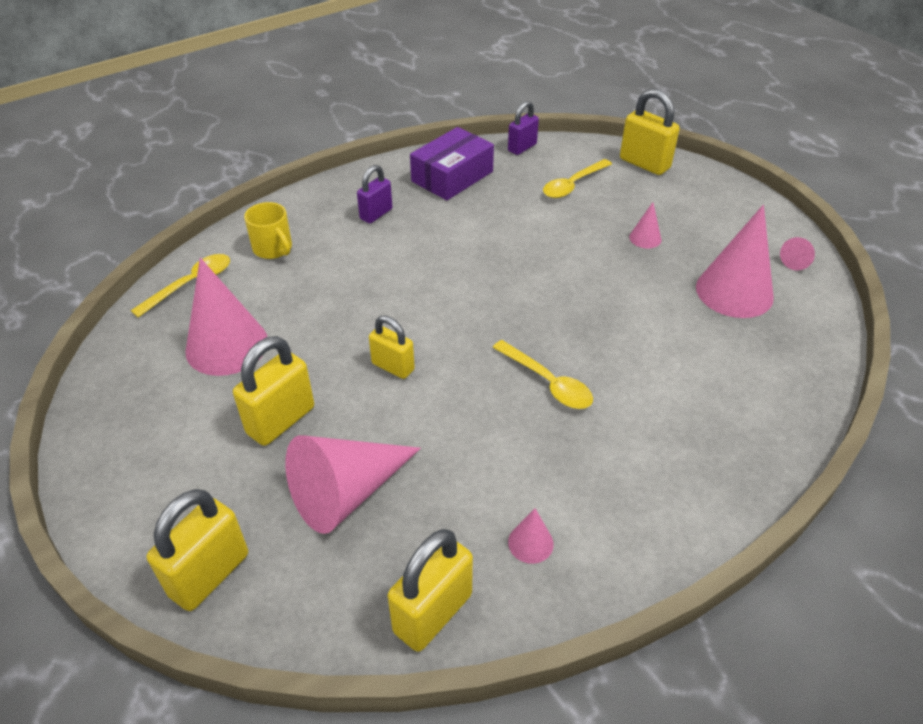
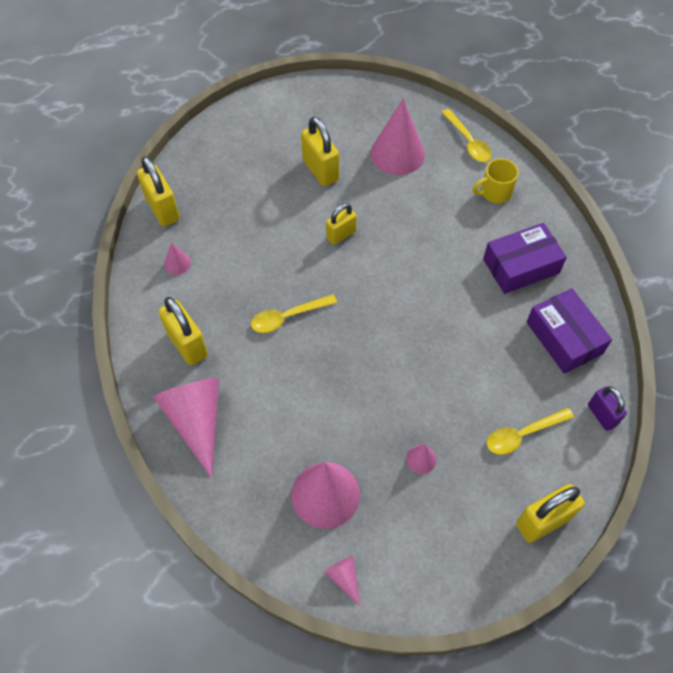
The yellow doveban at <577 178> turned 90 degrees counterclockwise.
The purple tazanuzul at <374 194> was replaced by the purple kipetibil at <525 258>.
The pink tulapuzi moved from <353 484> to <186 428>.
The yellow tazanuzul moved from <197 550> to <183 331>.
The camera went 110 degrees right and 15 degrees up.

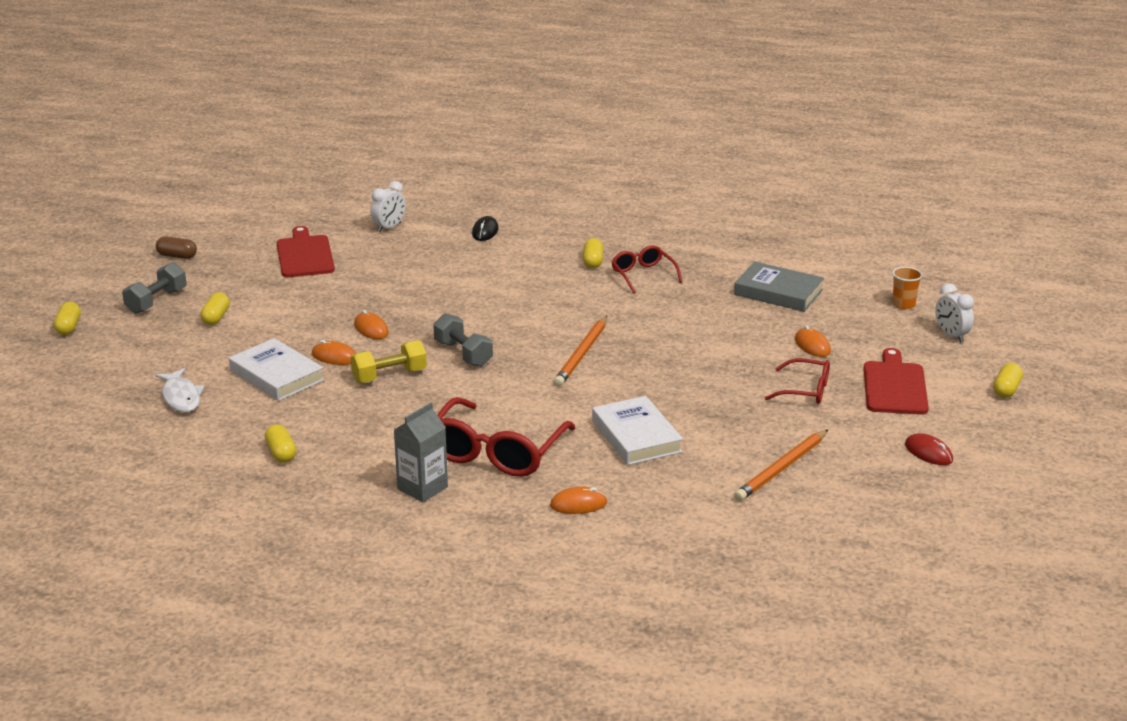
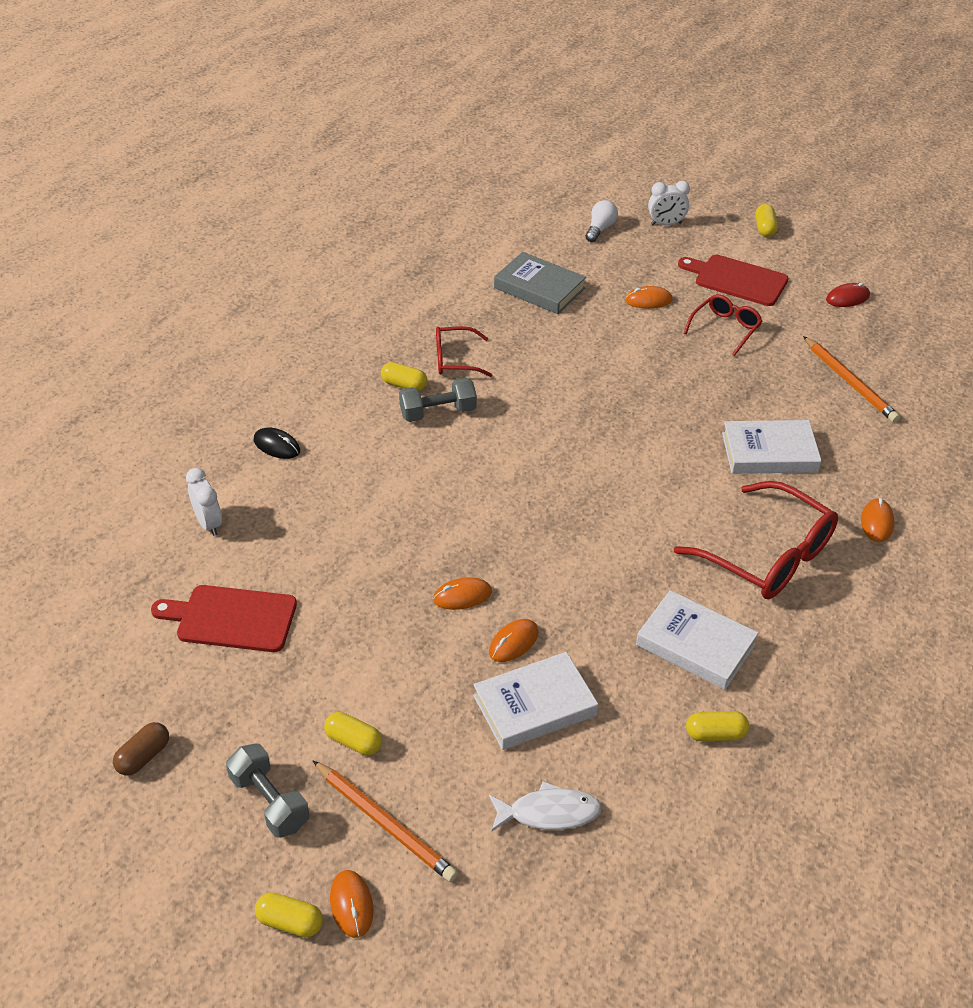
The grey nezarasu at <779 287> turned 75 degrees clockwise.
The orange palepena at <907 288> was replaced by the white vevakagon at <601 221>.
The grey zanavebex moved from <463 340> to <438 400>.
The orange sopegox moved from <580 351> to <385 821>.
The yellow zanavebex at <389 361> disappeared.
The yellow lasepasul at <1008 380> turned 45 degrees clockwise.
The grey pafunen at <421 452> disappeared.
The white nezarasu at <697 640> appeared.
The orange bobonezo at <352 904> appeared.
The camera went 70 degrees left and 15 degrees up.

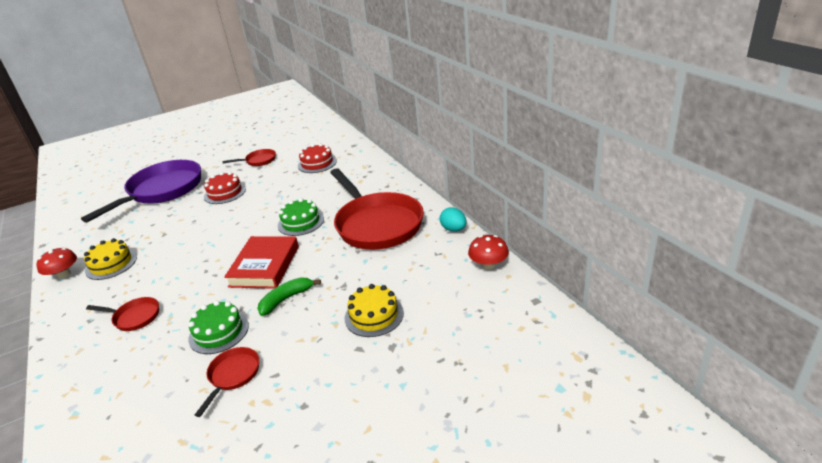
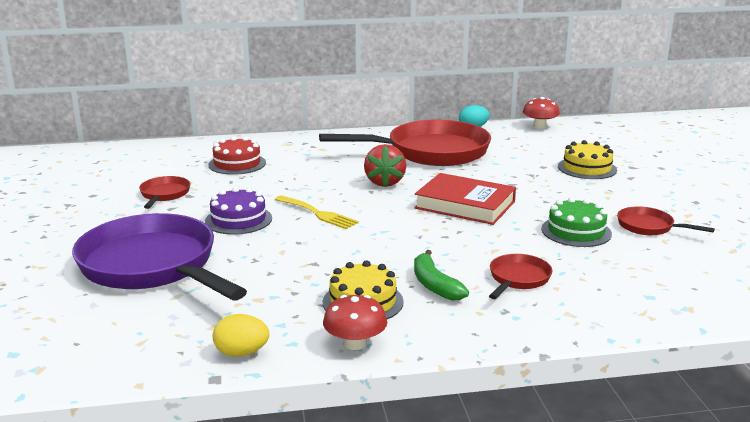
The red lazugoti at <225 188> became the purple lazugoti at <238 211>.
The green lazugoti at <301 217> was replaced by the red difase at <385 165>.
The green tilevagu moved from <289 296> to <441 275>.
The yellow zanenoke at <317 212> appeared.
The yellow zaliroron at <241 335> appeared.
The camera went 75 degrees left and 10 degrees down.

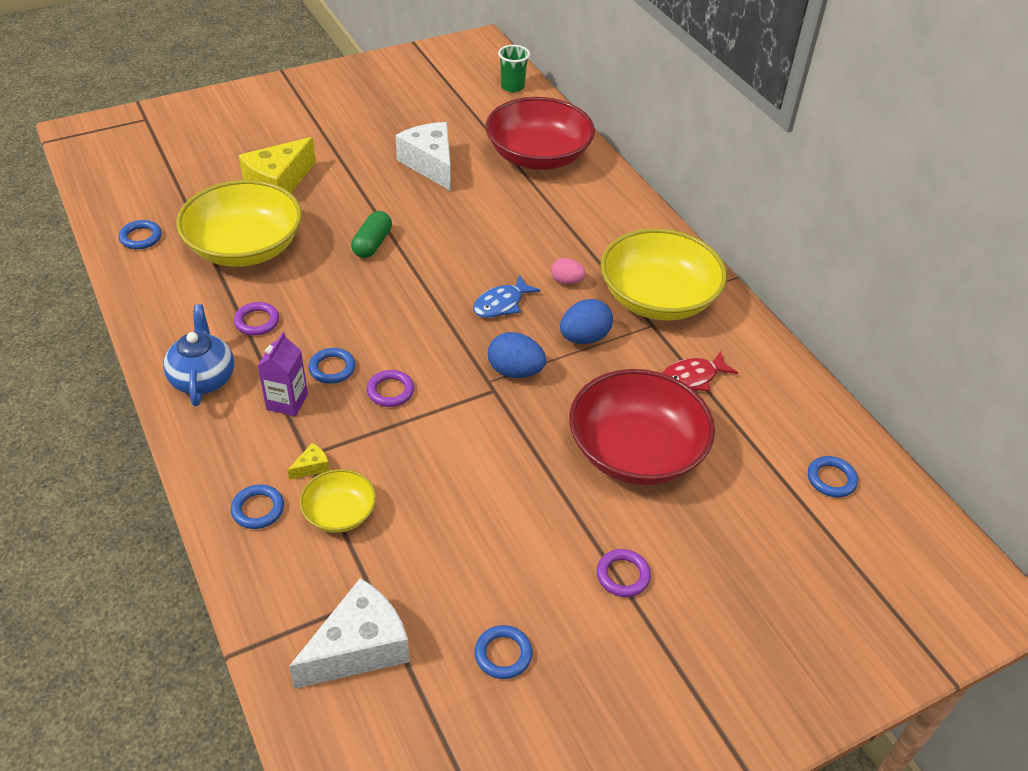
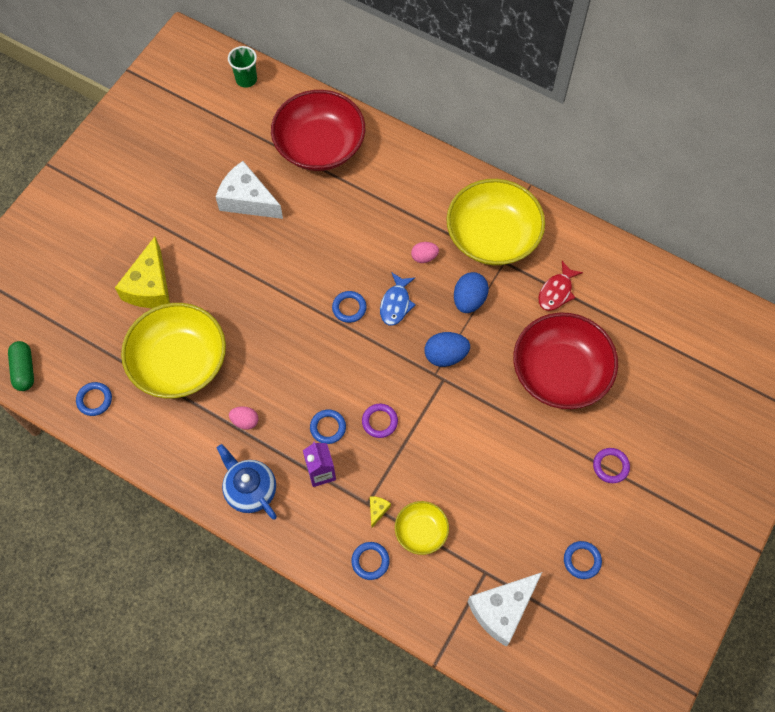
The green lasepasul moved from <371 234> to <21 366>.
The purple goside at <256 318> was replaced by the pink zaliroron at <244 418>.
The blue goside moved from <833 476> to <349 307>.
The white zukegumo at <349 633> turned 150 degrees counterclockwise.
The camera went 30 degrees left and 20 degrees up.

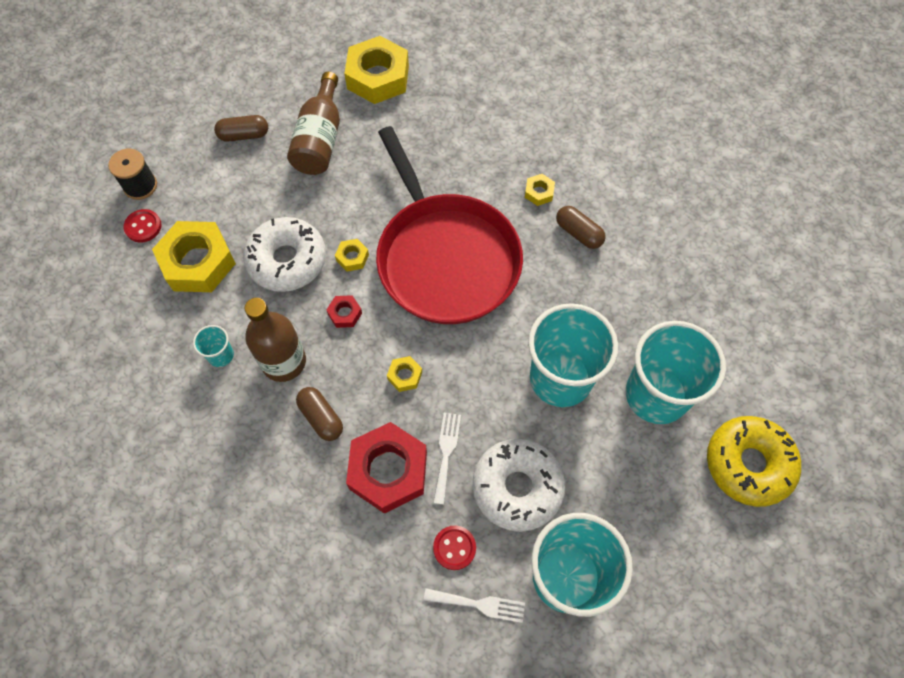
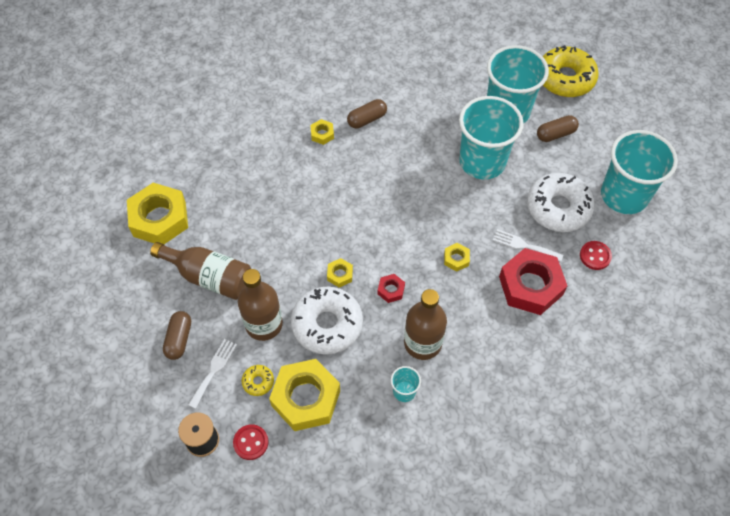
The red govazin at <449 225> disappeared.
The brown lasepasul moved from <319 414> to <558 128>.
The white zanenoke moved from <474 605> to <212 374>.
The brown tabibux at <260 305> appeared.
The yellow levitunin at <258 380> appeared.
The camera went 75 degrees left and 5 degrees down.

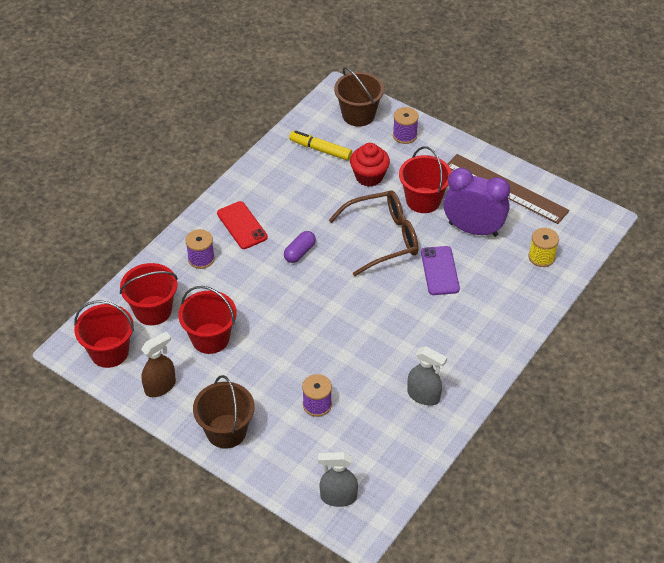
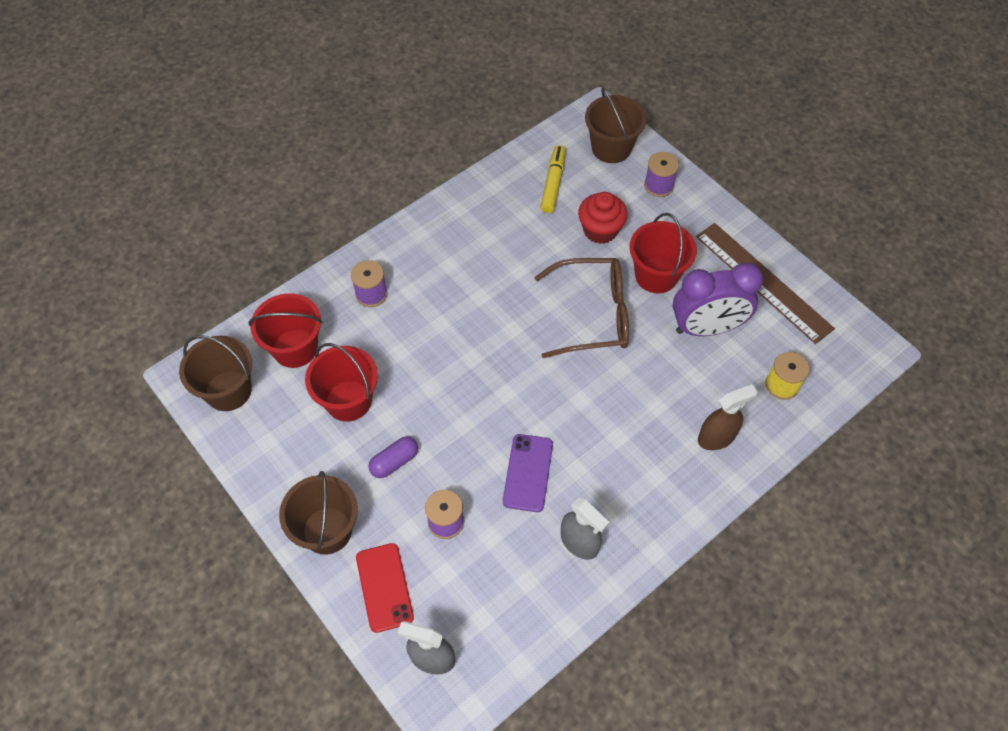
The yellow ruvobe at <320 146> turned 60 degrees clockwise.
The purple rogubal at <477 202> turned 135 degrees clockwise.
The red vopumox moved from <242 225> to <385 588>.
The purple lasepasul moved from <300 247> to <393 457>.
The purple vopumox moved from <440 270> to <528 473>.
The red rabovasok at <104 334> became the brown rabovasok at <215 373>.
The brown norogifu moved from <158 364> to <728 417>.
The camera went 15 degrees right and 10 degrees up.

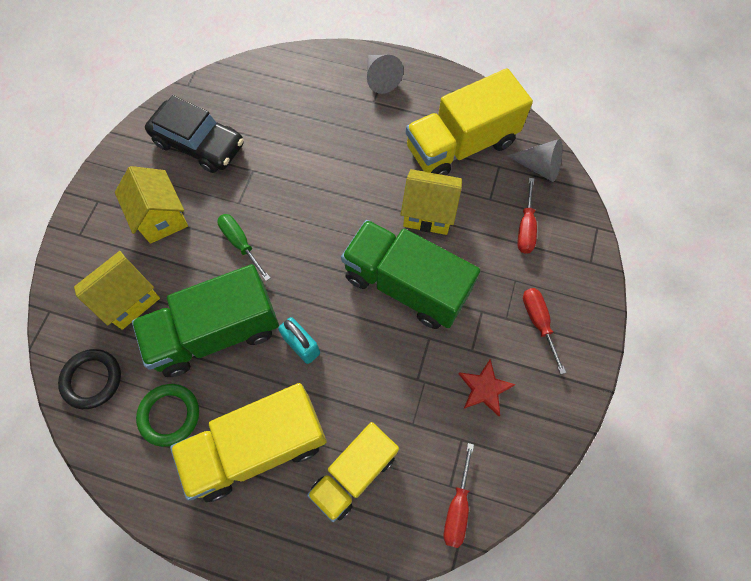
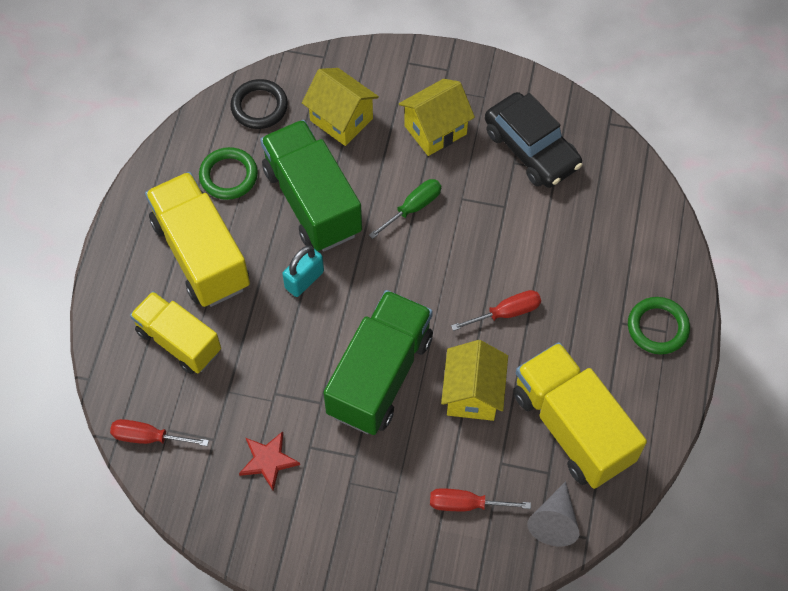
The grey tulapuzi at <385 74> was replaced by the green goside at <659 325>.
The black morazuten at <194 134> turned 60 degrees counterclockwise.
The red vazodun moved from <544 331> to <496 310>.
The camera went 85 degrees right and 5 degrees down.

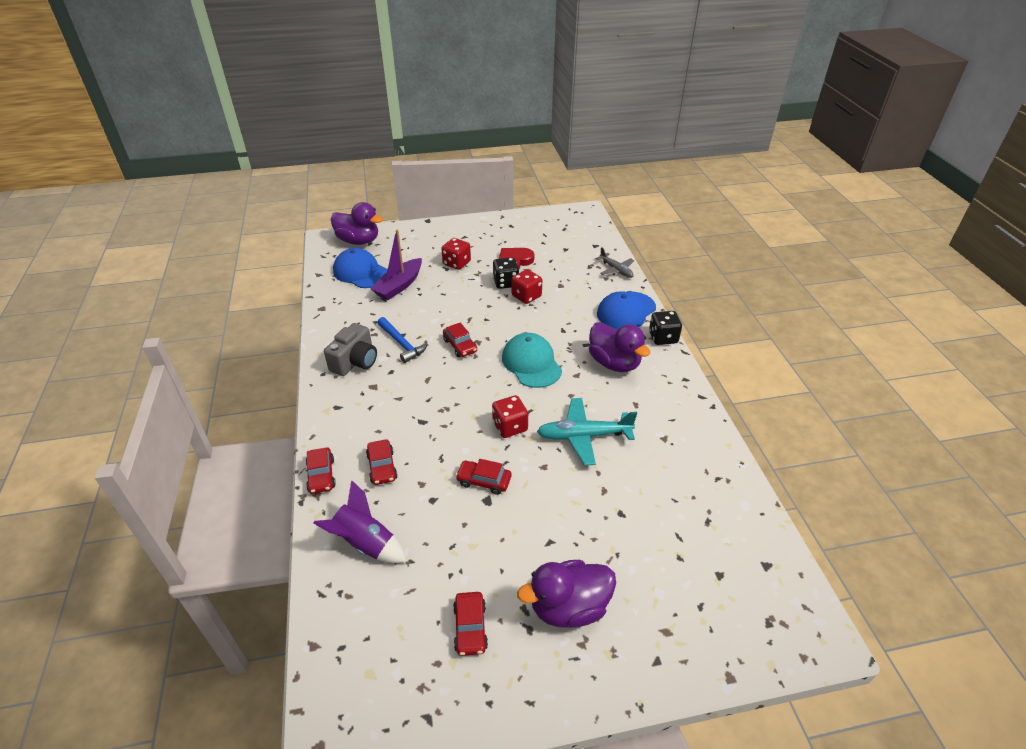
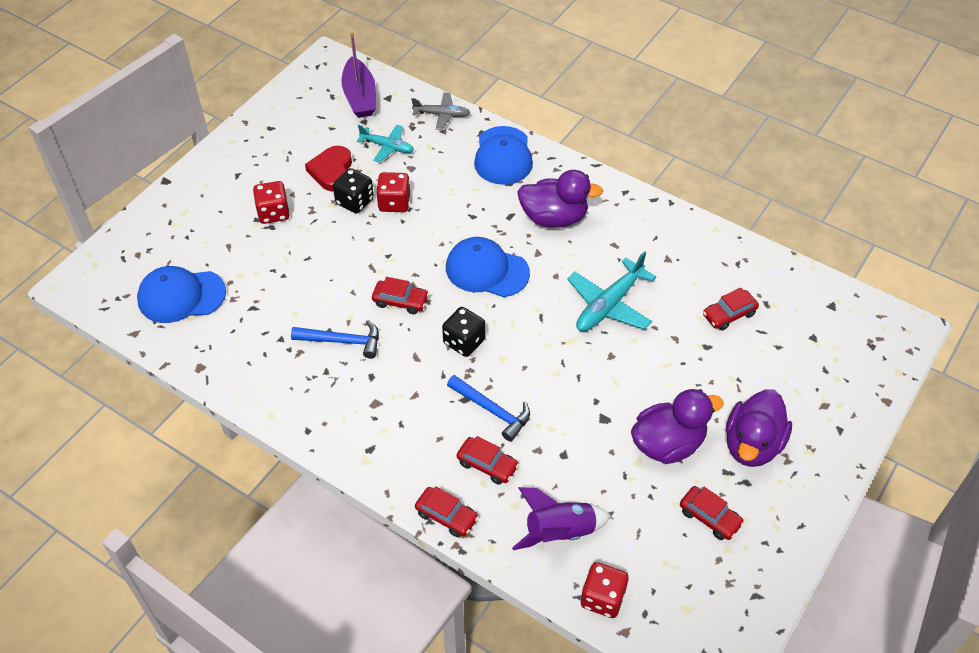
The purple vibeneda moved from <356 223> to <677 426>.
The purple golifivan moved from <396 264> to <358 75>.
The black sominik moved from <665 328> to <464 332>.
The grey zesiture at <350 349> disappeared.
The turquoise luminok at <532 360> became the blue luminok at <488 267>.
The red sominik moved from <510 416> to <605 590>.
The red morazuten moved from <483 477> to <731 309>.
The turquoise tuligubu at <385 144> appeared.
The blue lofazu at <488 408> appeared.
The camera went 45 degrees left and 10 degrees up.

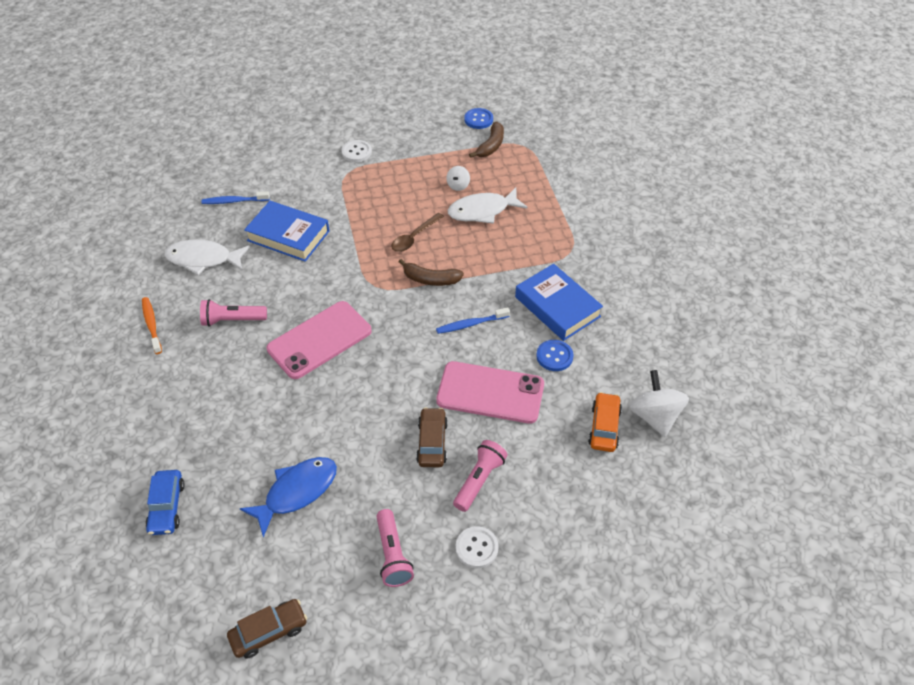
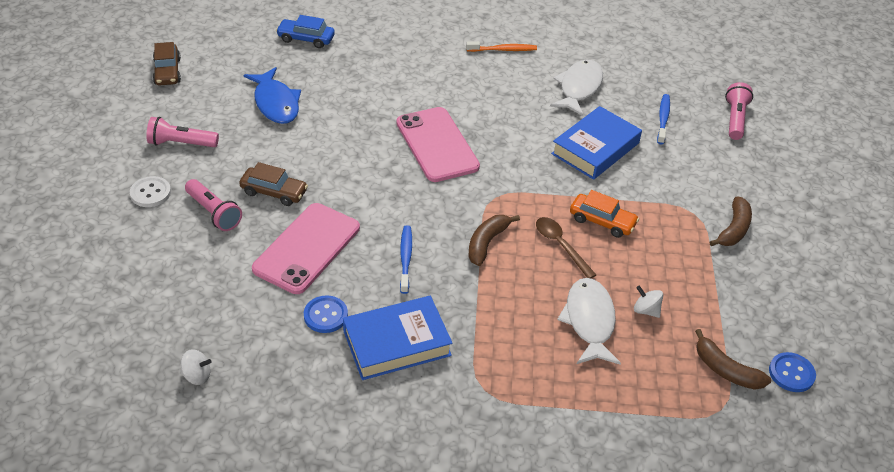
The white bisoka at <356 151> was replaced by the brown tilevagu at <731 221>.
The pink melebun moved from <233 313> to <739 111>.
The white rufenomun at <659 403> changed to 0.52 times the size.
The orange morazuten moved from <605 422> to <604 214>.
The camera went 105 degrees right and 5 degrees down.

